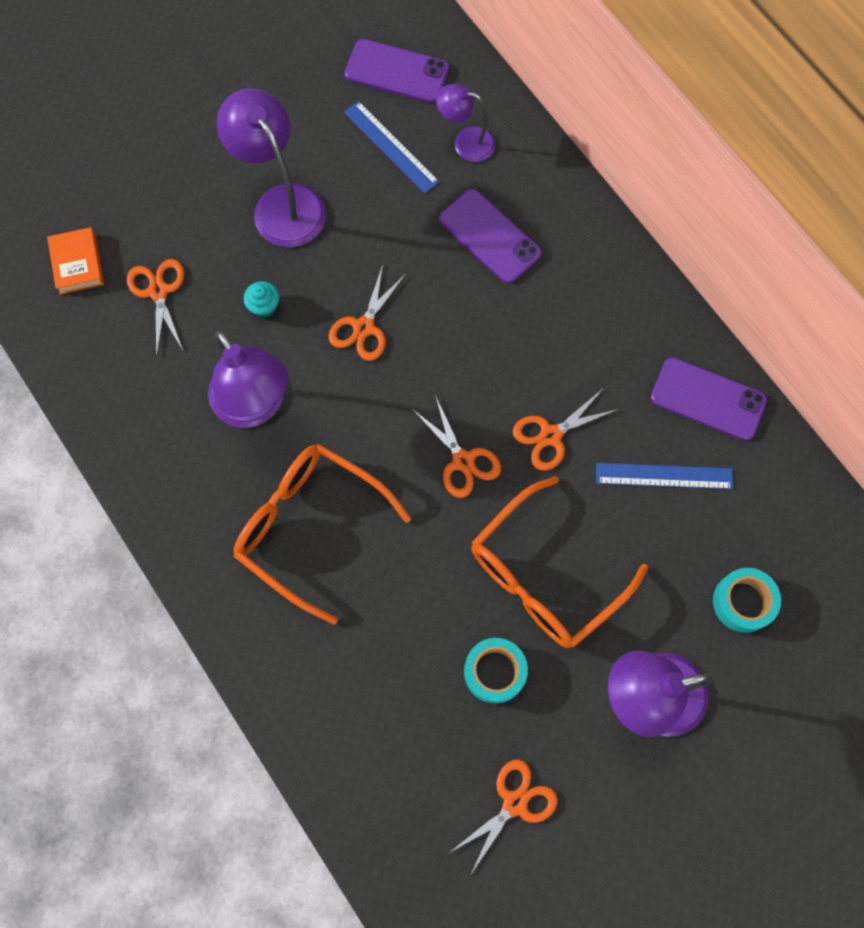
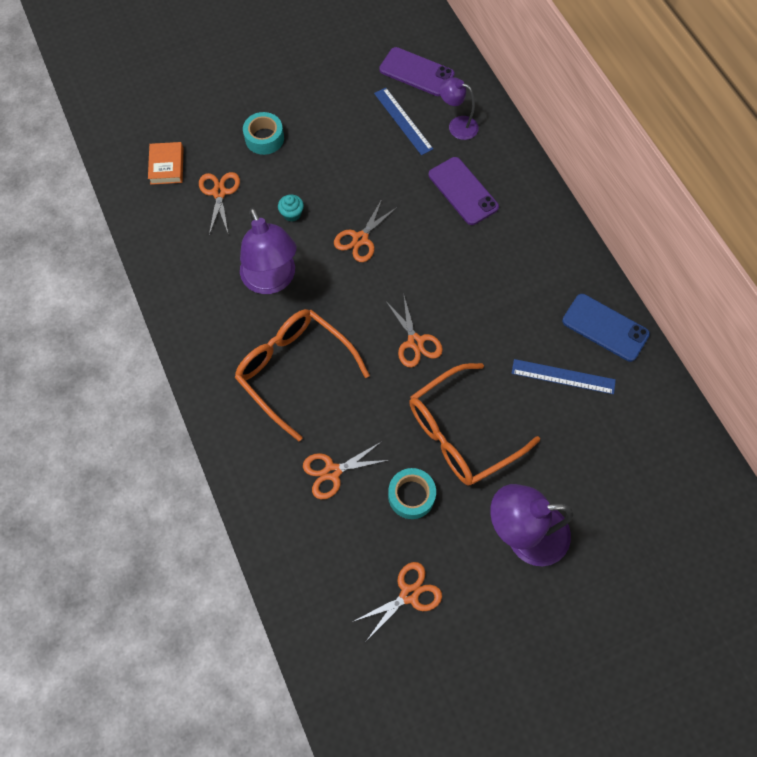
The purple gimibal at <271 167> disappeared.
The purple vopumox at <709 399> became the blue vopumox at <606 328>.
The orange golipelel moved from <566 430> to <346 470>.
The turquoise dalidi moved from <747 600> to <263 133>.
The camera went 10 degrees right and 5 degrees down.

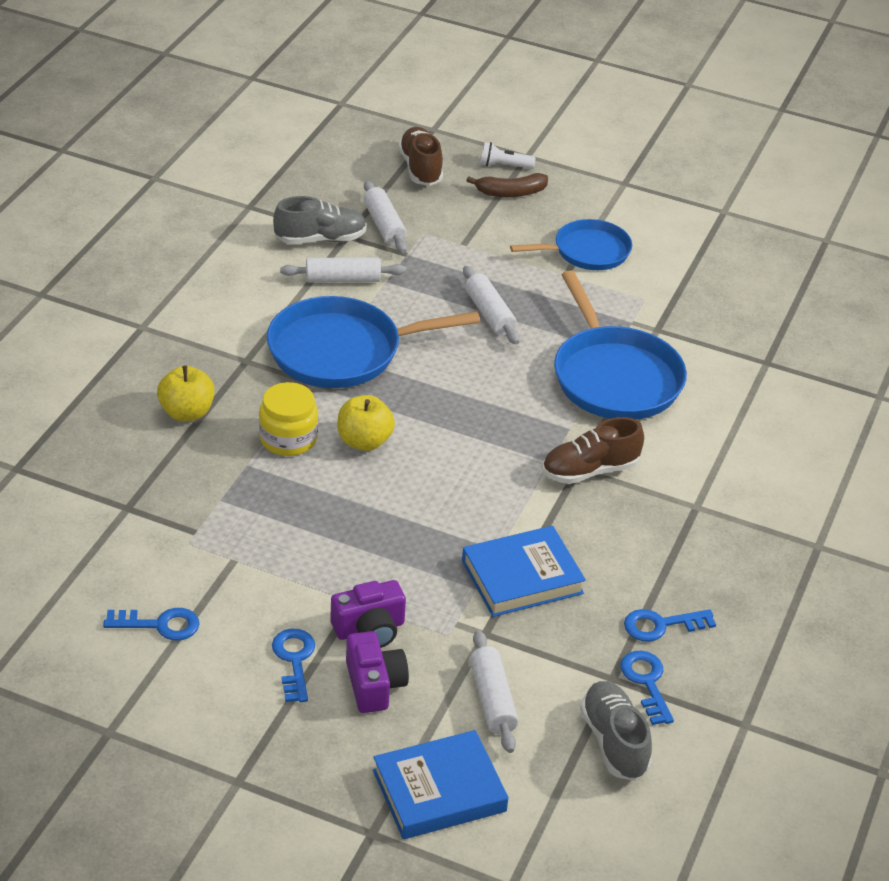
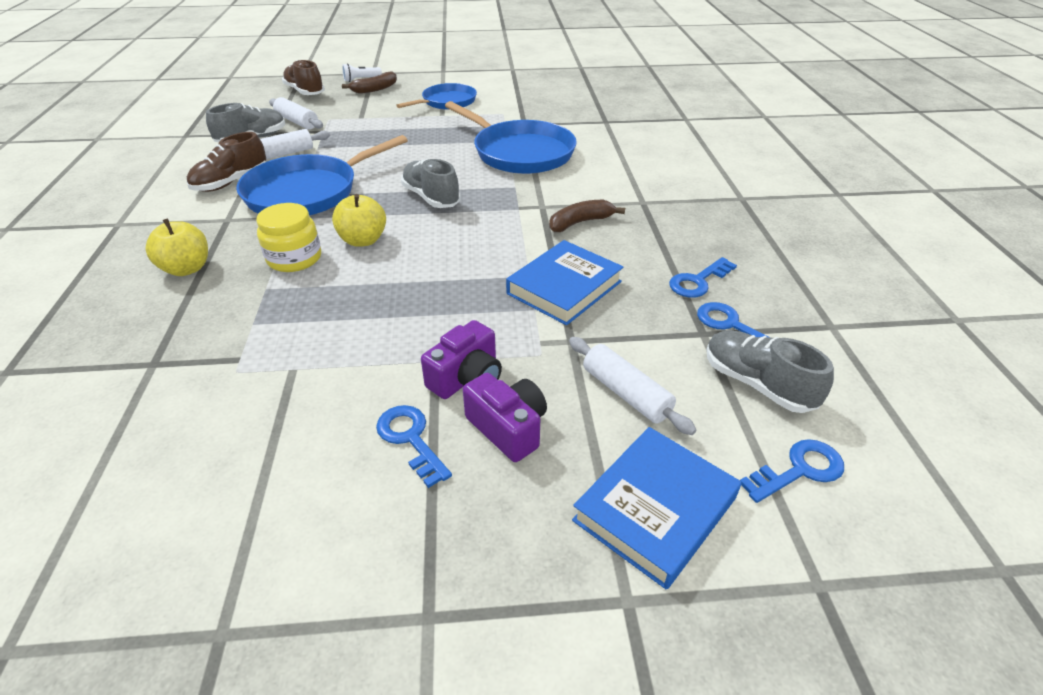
The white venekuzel at <491 305> disappeared.
The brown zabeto moved from <593 450> to <226 162>.
The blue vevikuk moved from <151 624> to <792 471>.
The grey zabeto at <431 183> appeared.
The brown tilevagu at <587 216> appeared.
The camera went 25 degrees left and 0 degrees up.

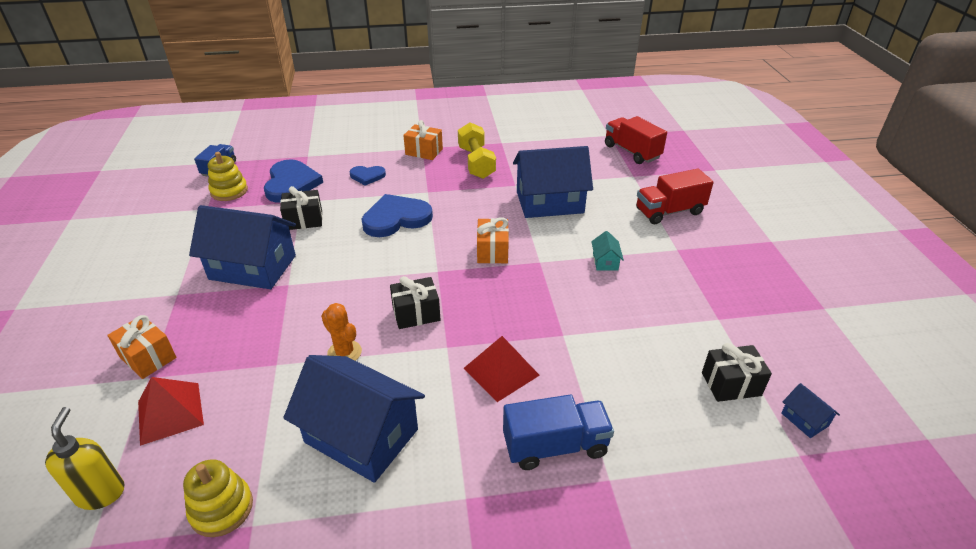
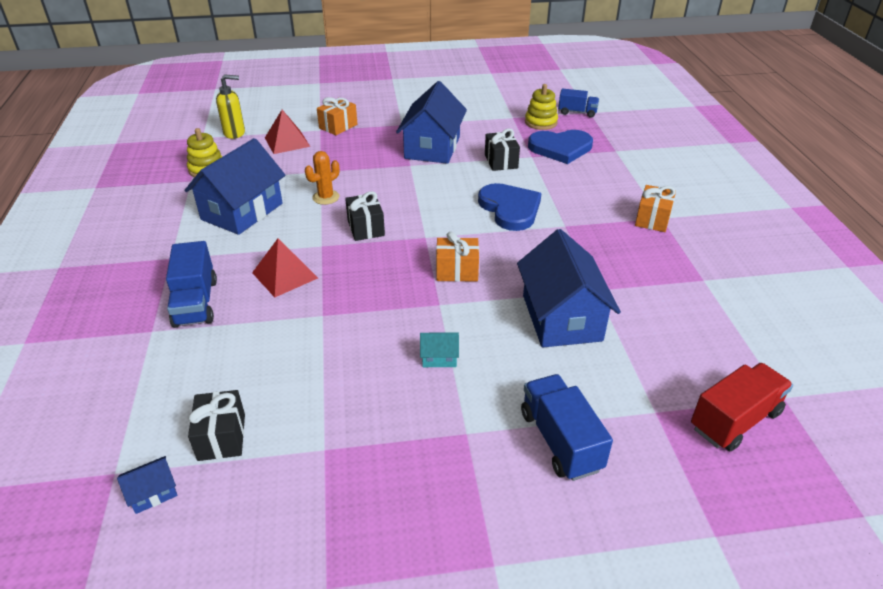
The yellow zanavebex at <477 150> disappeared.
The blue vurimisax at <368 176> disappeared.
The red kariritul at <675 196> became the blue kariritul at <567 427>.
The camera went 90 degrees right and 0 degrees up.

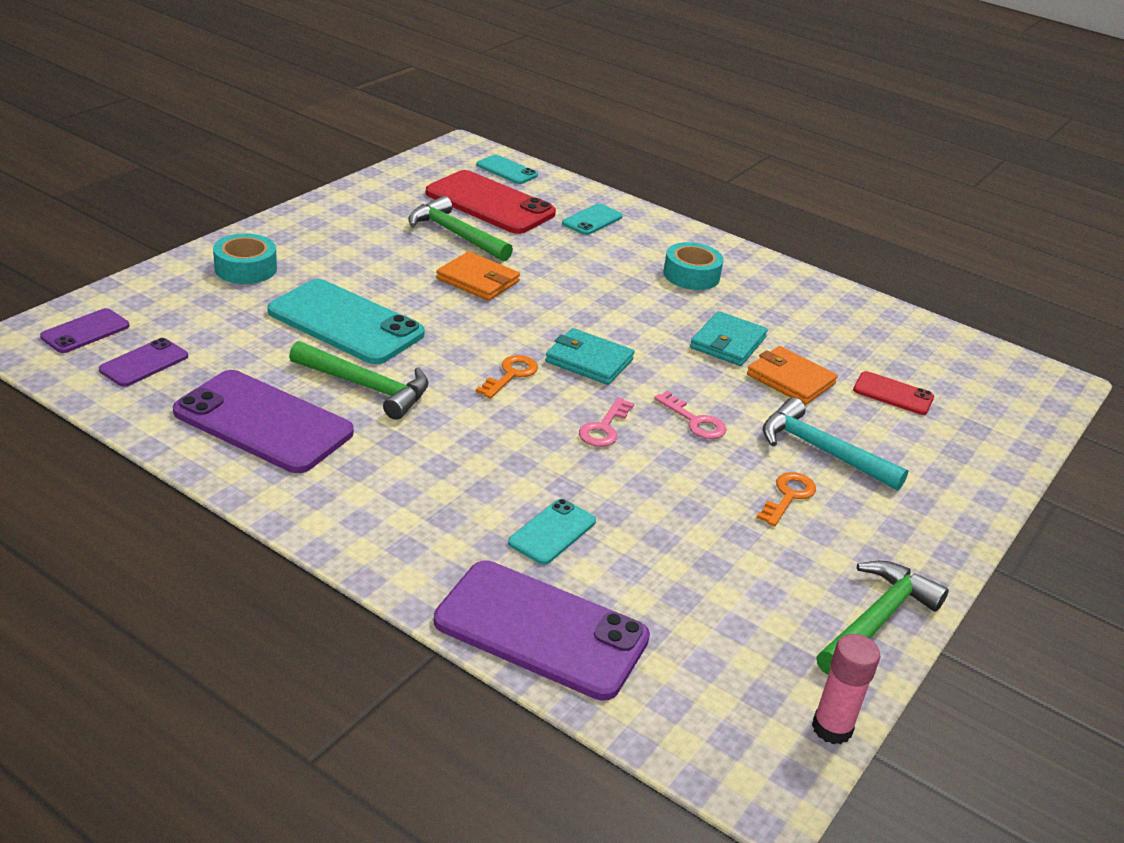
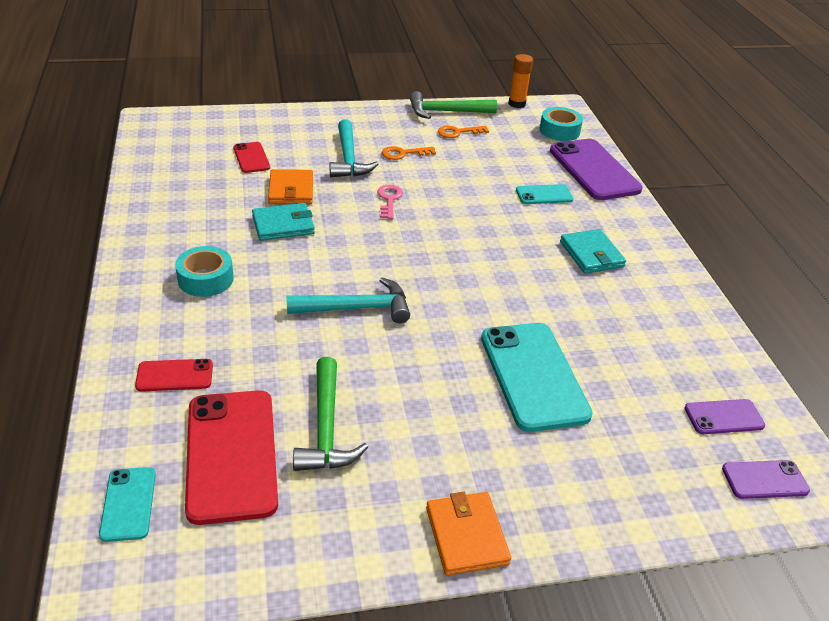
The turquoise vopumox at <592 219> became the red vopumox at <174 375>.
The turquoise dalidi moved from <245 258> to <561 124>.
The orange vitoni moved from <478 276> to <468 534>.
The turquoise vitoni moved from <589 356> to <593 251>.
The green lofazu at <358 380> disappeared.
The orange vevikuk moved from <507 377> to <463 131>.
The purple vopumox at <263 421> disappeared.
The pink vevikuk at <606 422> disappeared.
The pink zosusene at <846 689> became the orange zosusene at <520 81>.
The turquoise lofazu at <348 300> appeared.
The camera went 135 degrees left and 5 degrees up.

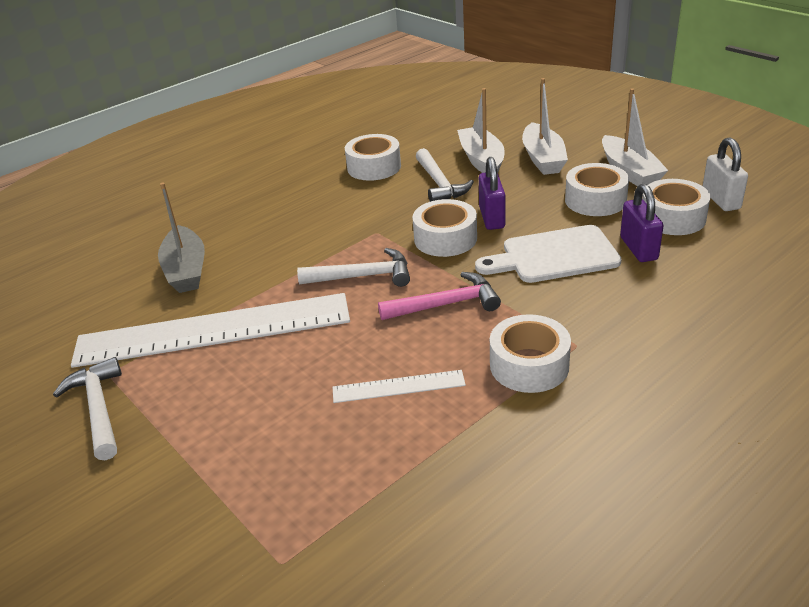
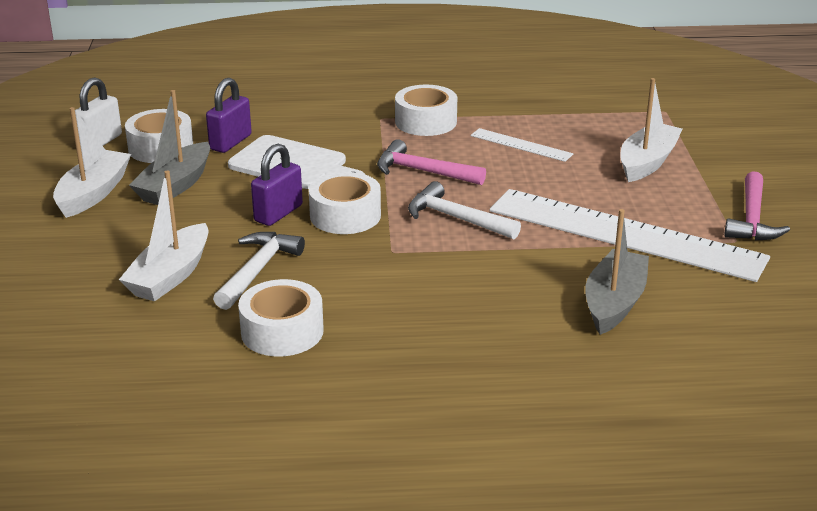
The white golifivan moved from <545 126> to <651 130>.
The white dalidi at <597 189> was replaced by the grey golifivan at <169 147>.
The white lofazu at <87 408> became the pink lofazu at <757 205>.
The camera went 145 degrees left and 5 degrees down.

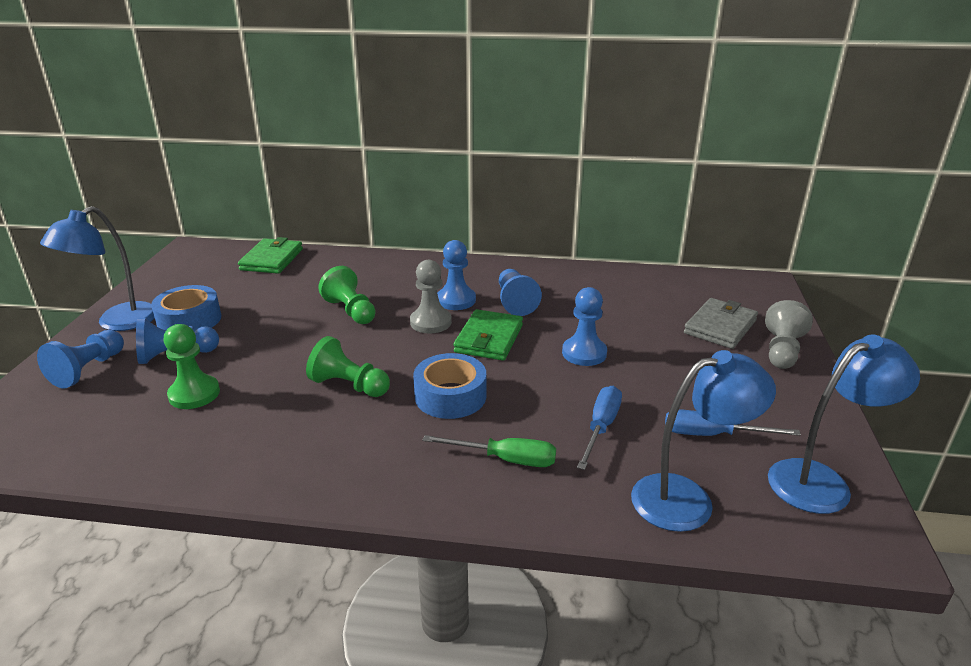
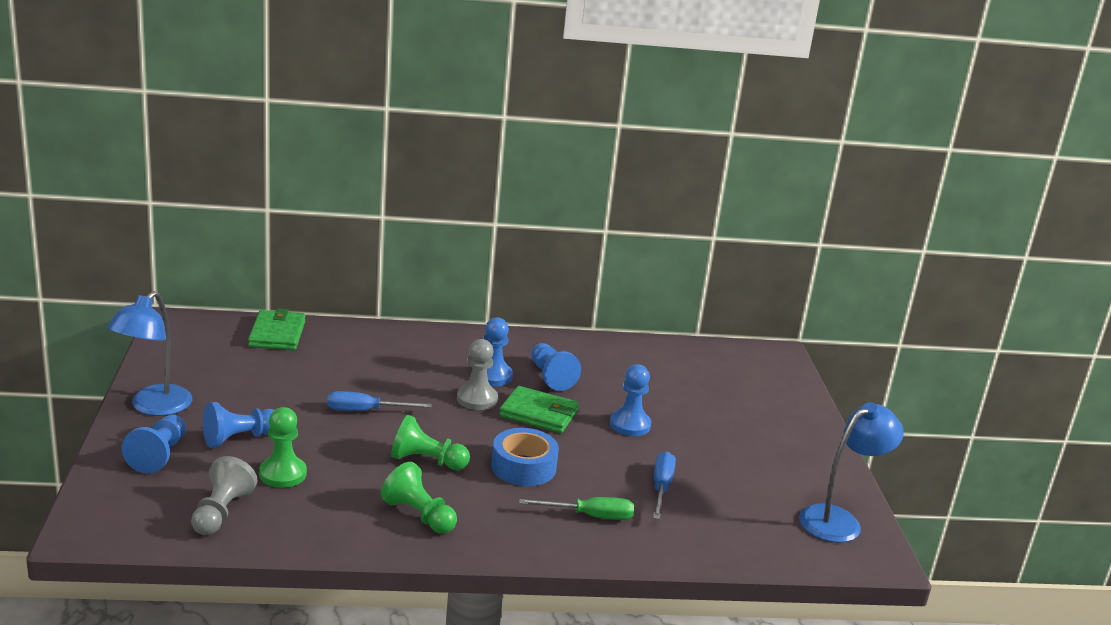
The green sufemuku moved from <347 295> to <419 498>.
The blue dalidi at <186 308> disappeared.
The grey vitoni at <721 323> disappeared.
The grey sufemuku moved from <789 334> to <224 495>.
The green vitoni at <488 335> turned 75 degrees counterclockwise.
The blue gimibal at <703 441> disappeared.
The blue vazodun moved from <733 422> to <379 401>.
The camera went 15 degrees left and 5 degrees down.

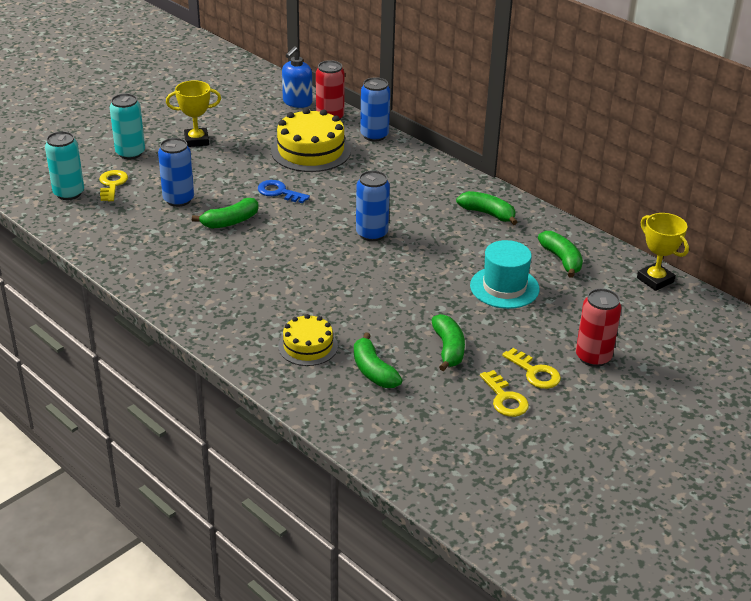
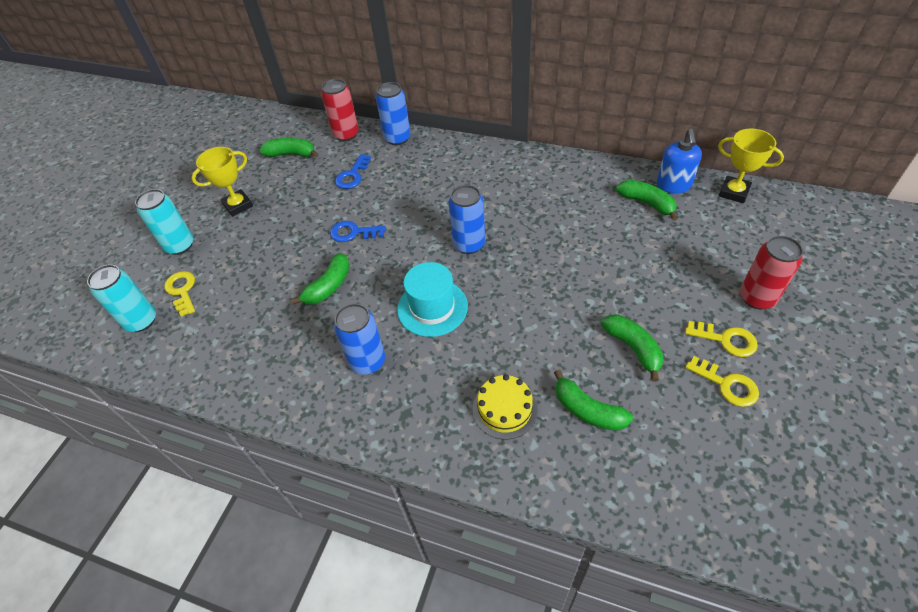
The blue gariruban moved from <297 77> to <679 161>.
The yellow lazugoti at <311 140> was replaced by the blue vevikuk at <353 171>.
The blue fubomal moved from <176 172> to <359 338>.
The green tilevagu moved from <486 208> to <289 147>.
The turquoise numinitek moved from <504 274> to <432 299>.
The camera went 20 degrees left and 15 degrees up.

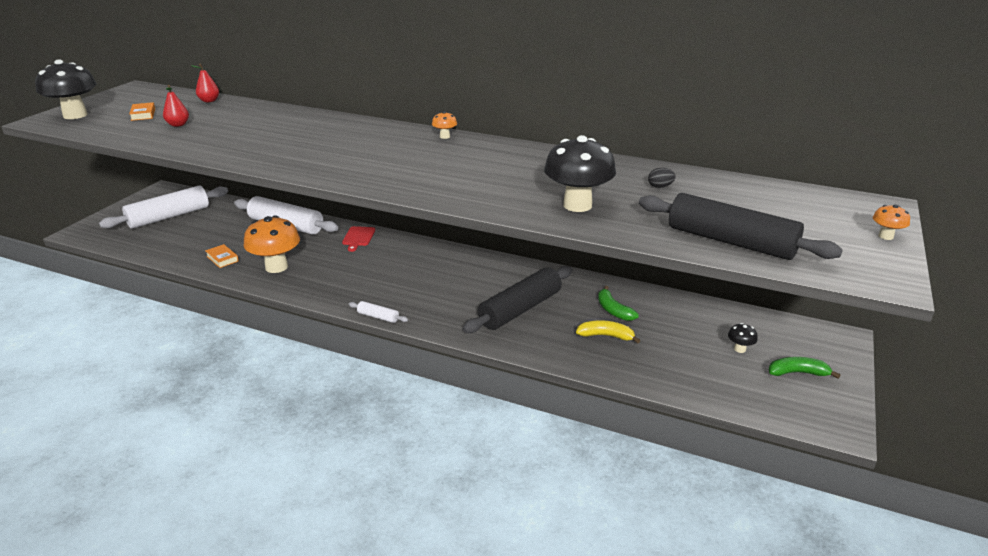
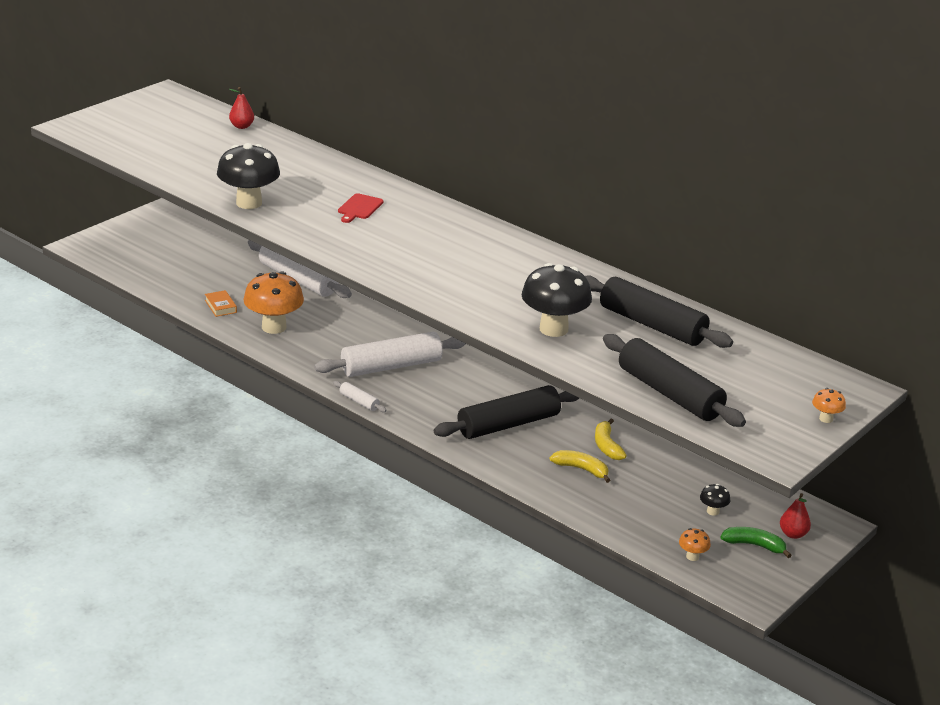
The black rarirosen moved from <65 89> to <248 176>.
The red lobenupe moved from <176 106> to <795 516>.
The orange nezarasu at <142 111> disappeared.
The orange rarirosen moved from <444 125> to <695 544>.
The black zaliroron at <662 178> was replaced by the black venekuzel at <659 312>.
The white venekuzel moved from <163 207> to <390 354>.
The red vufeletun moved from <358 239> to <361 208>.
The green tilevagu at <618 303> became the yellow tilevagu at <611 439>.
The camera went 15 degrees right and 0 degrees up.

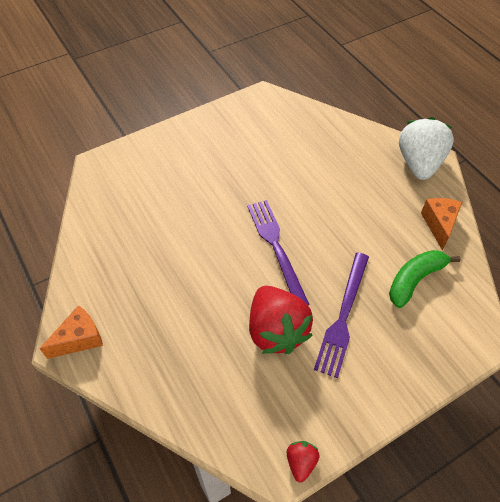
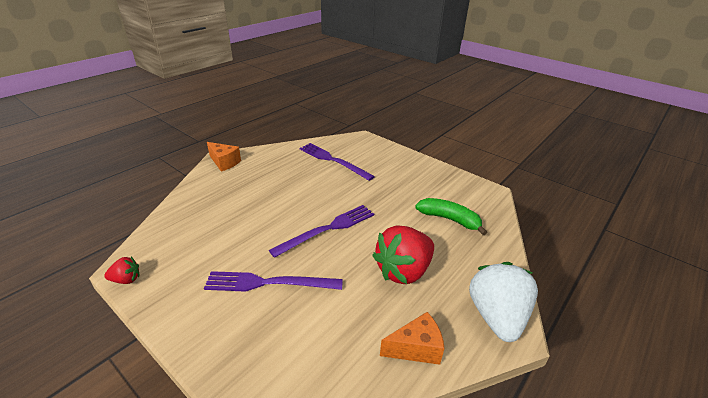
The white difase at <426 148> turned 75 degrees counterclockwise.
The green tilevagu moved from <424 279> to <451 216>.
The red difase moved from <281 320> to <403 254>.
The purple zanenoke at <337 162> appeared.
The camera went 70 degrees right and 20 degrees down.

